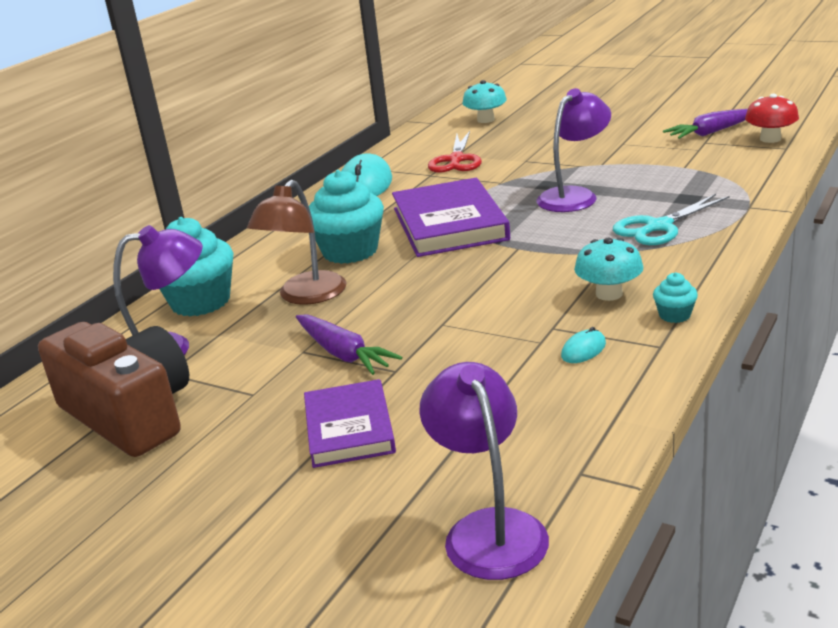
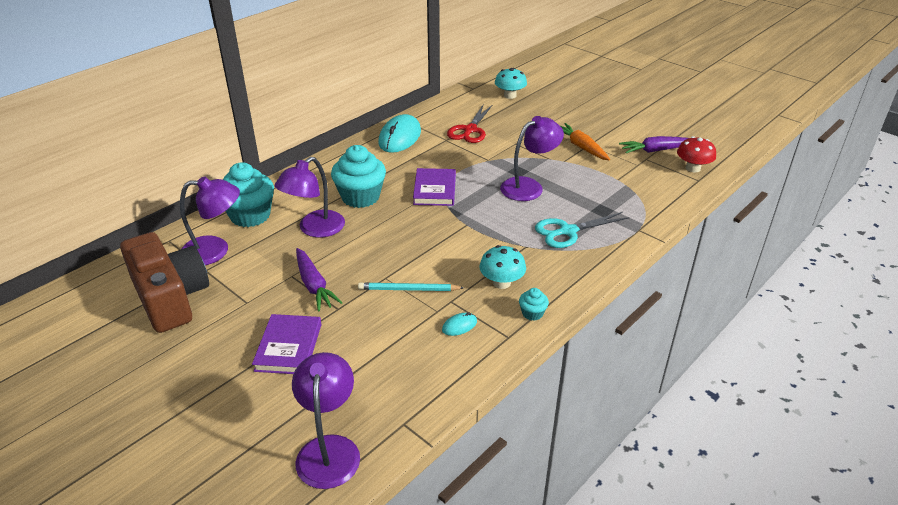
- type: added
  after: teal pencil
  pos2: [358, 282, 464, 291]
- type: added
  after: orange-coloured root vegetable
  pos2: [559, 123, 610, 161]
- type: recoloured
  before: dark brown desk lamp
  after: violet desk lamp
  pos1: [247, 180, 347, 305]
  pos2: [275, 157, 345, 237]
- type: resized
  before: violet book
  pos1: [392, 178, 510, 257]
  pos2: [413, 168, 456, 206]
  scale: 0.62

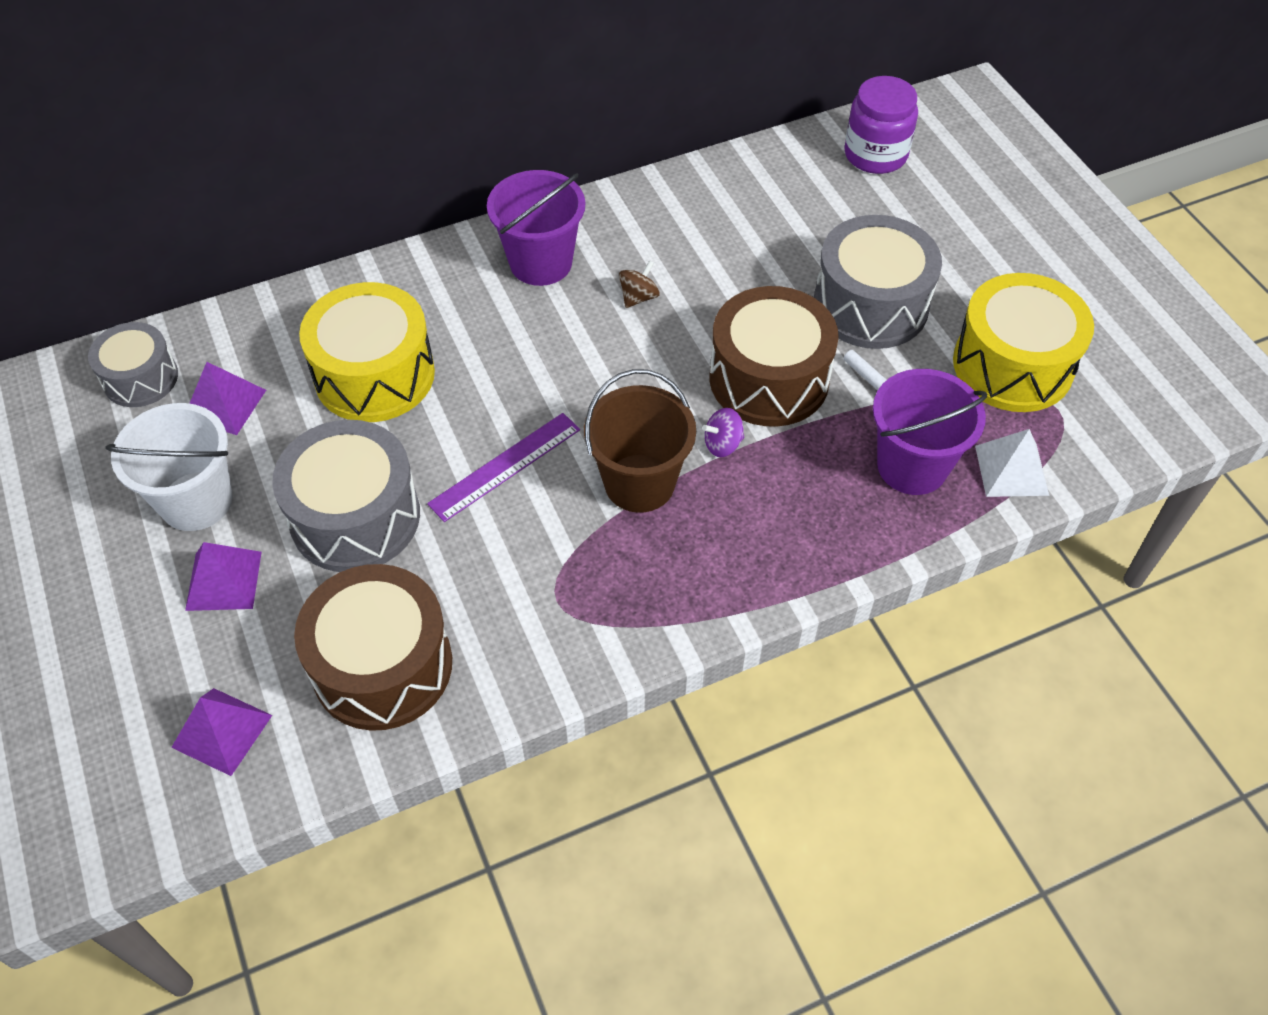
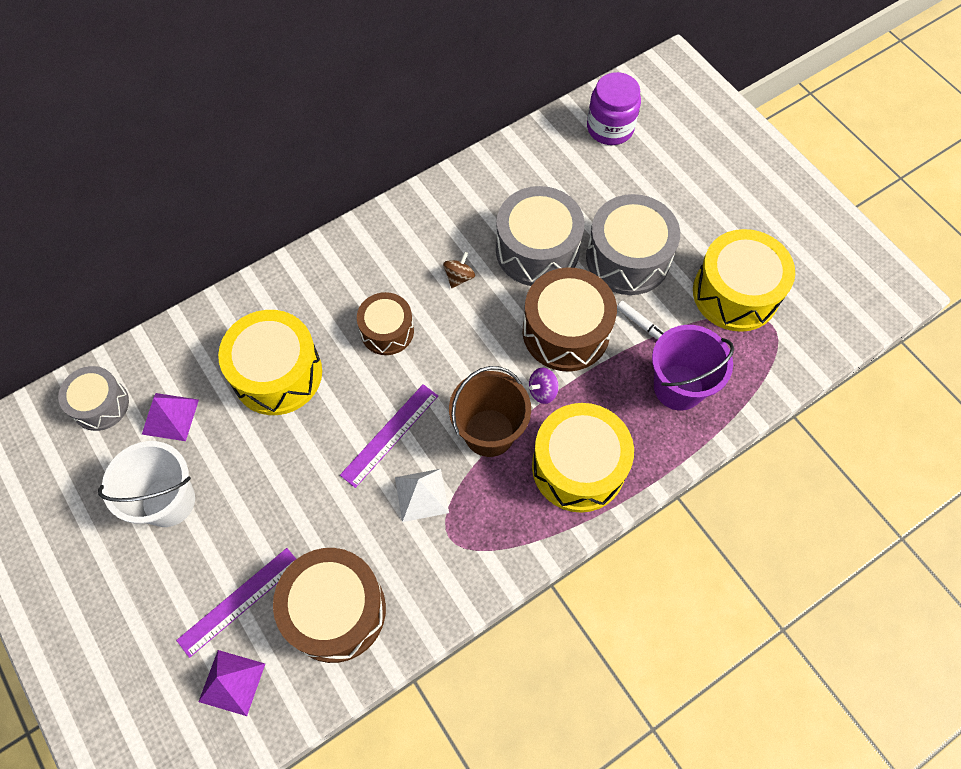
- type: removed
  before: violet pyramid
  pos1: [185, 542, 262, 611]
- type: removed
  before: violet bucket
  pos1: [487, 170, 585, 286]
- type: added
  after: violet measuring stick
  pos2: [176, 548, 296, 658]
- type: added
  after: dark brown snare drum
  pos2: [357, 292, 414, 355]
- type: added
  after: bright yellow snare drum
  pos2: [532, 403, 634, 513]
- type: moved
  before: grey snare drum
  pos1: [272, 420, 420, 572]
  pos2: [496, 186, 585, 286]
- type: moved
  before: snow-white pyramid
  pos1: [975, 429, 1049, 497]
  pos2: [395, 469, 449, 522]

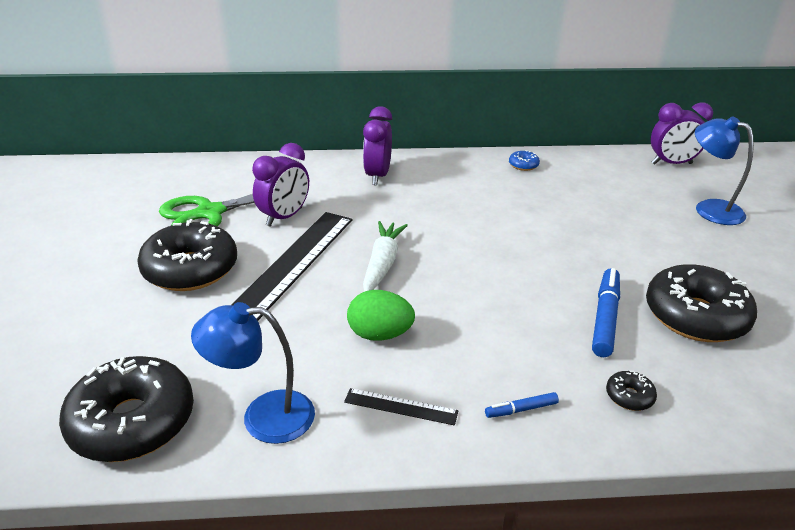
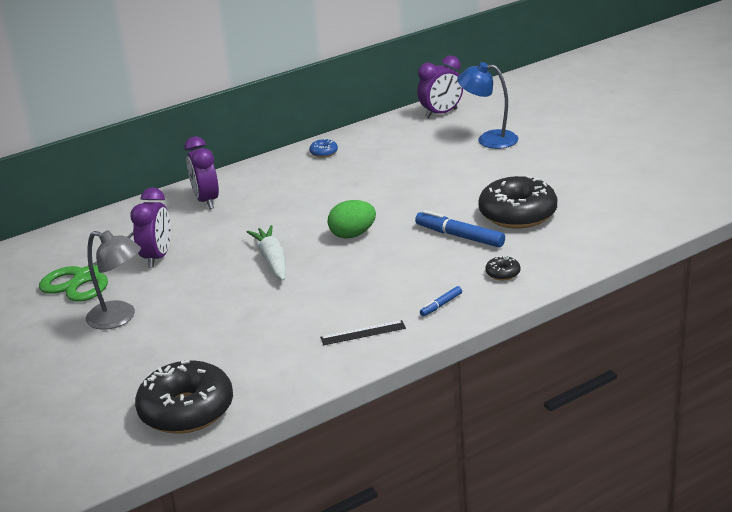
- type: removed
  before: cobalt desk lamp
  pos1: [191, 302, 315, 444]
- type: removed
  before: ebony measuring stick
  pos1: [231, 212, 352, 321]
- type: moved
  before: green egg
  pos1: [347, 290, 415, 341]
  pos2: [327, 200, 376, 239]
- type: replaced
  before: ebony glazed donut
  after: grey desk lamp
  pos1: [137, 219, 237, 291]
  pos2: [86, 230, 141, 330]
- type: turned
  before: cobalt marker
  pos1: [592, 268, 620, 357]
  pos2: [415, 210, 505, 248]
  turn: -45

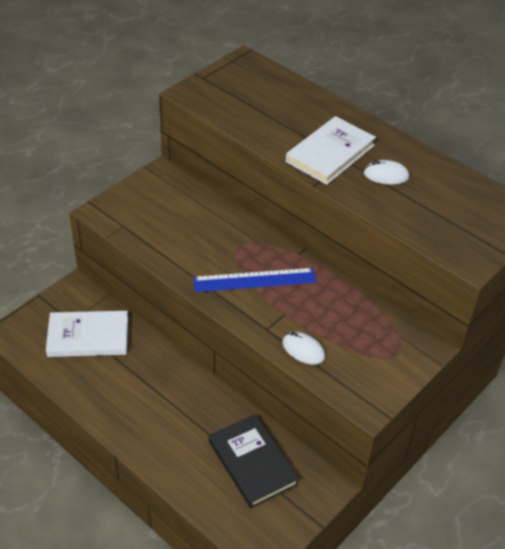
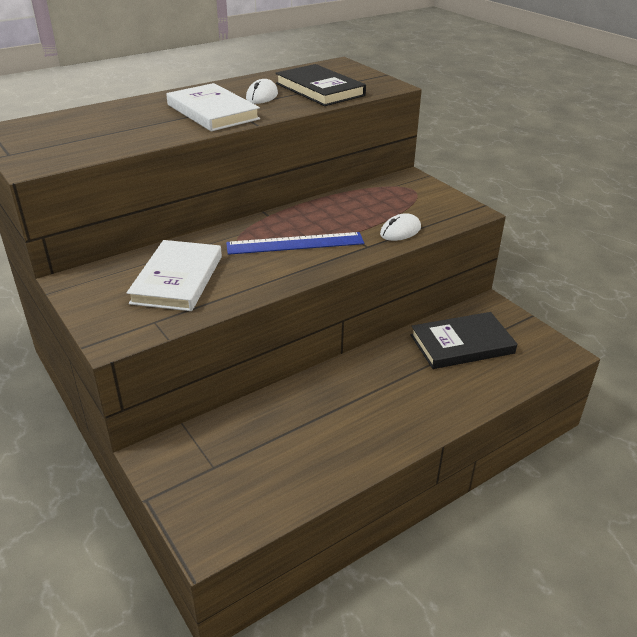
- type: added
  after: ebony book
  pos2: [276, 64, 366, 106]
- type: moved
  before: snow-white book
  pos1: [46, 311, 128, 357]
  pos2: [127, 240, 222, 311]
- type: turned
  before: cobalt measuring stick
  pos1: [193, 268, 316, 292]
  pos2: [226, 232, 364, 255]
  turn: 75

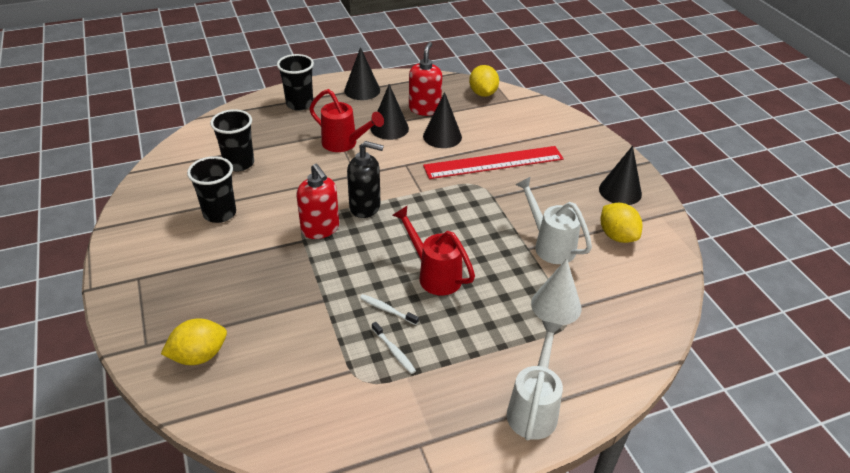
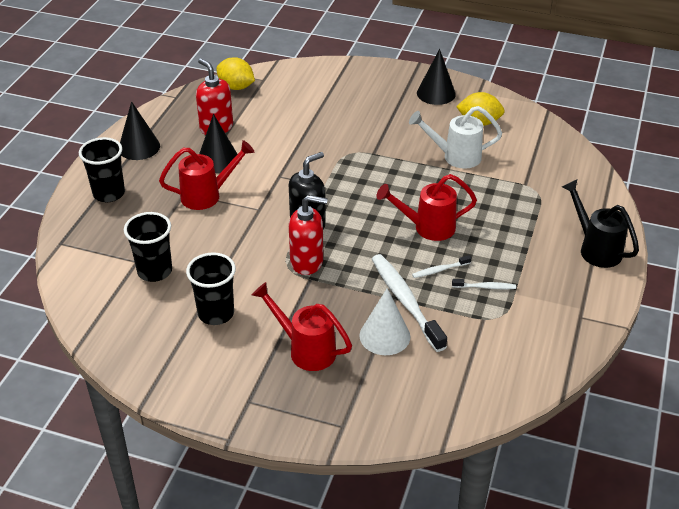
- type: removed
  before: bright yellow toy lemon
  pos1: [161, 319, 227, 365]
- type: removed
  before: ebony cone
  pos1: [423, 92, 462, 148]
- type: removed
  before: crimson measuring stick
  pos1: [423, 146, 564, 179]
- type: added
  after: crimson watering can
  pos2: [252, 282, 352, 371]
- type: added
  after: snow-white tooth brush
  pos2: [372, 254, 447, 352]
- type: moved
  before: snow-white cone
  pos1: [531, 258, 582, 325]
  pos2: [359, 288, 410, 355]
- type: recoloured
  before: snow-white watering can
  after: ebony watering can
  pos1: [507, 321, 563, 440]
  pos2: [562, 180, 639, 268]

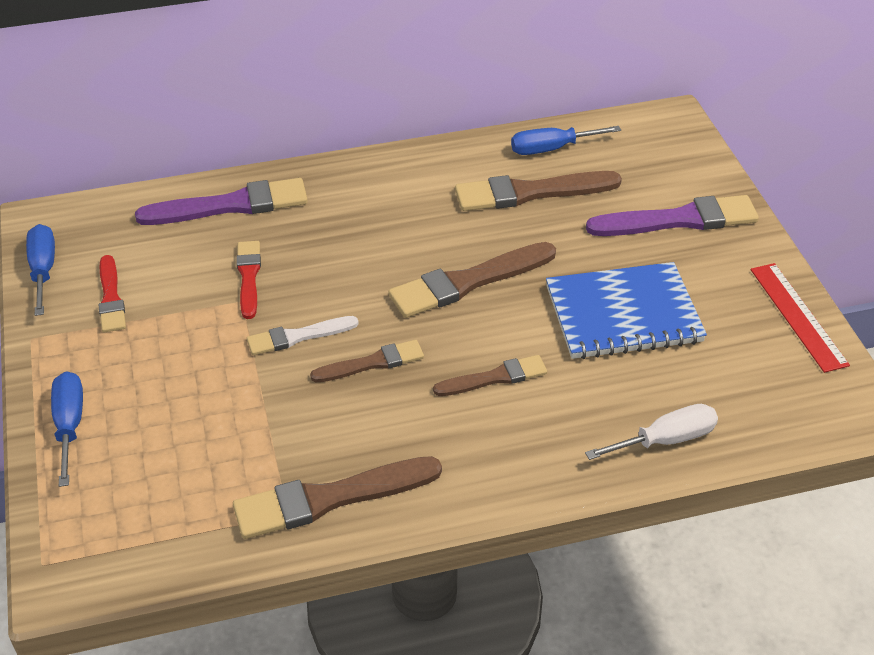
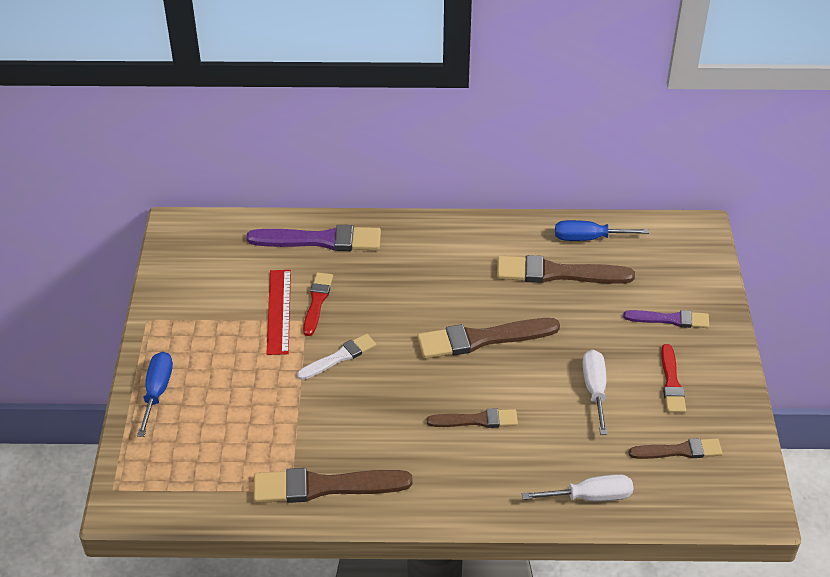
- type: removed
  before: cobalt flat screwdriver
  pos1: [26, 224, 55, 316]
- type: moved
  before: crimson paintbrush
  pos1: [99, 255, 126, 333]
  pos2: [661, 344, 686, 413]
- type: moved
  before: dark brown paintbrush
  pos1: [310, 340, 424, 382]
  pos2: [628, 438, 722, 459]
- type: moved
  before: crimson measuring stick
  pos1: [751, 263, 850, 373]
  pos2: [267, 270, 291, 355]
- type: replaced
  before: cobalt notepad
  after: snow-white flat screwdriver
  pos1: [546, 262, 707, 359]
  pos2: [582, 350, 608, 435]
- type: turned
  before: snow-white paintbrush
  pos1: [247, 316, 359, 355]
  pos2: [297, 334, 376, 380]
  turn: 150
- type: resized
  before: violet paintbrush
  pos1: [586, 195, 759, 236]
  pos2: [623, 310, 709, 328]
  scale: 0.6

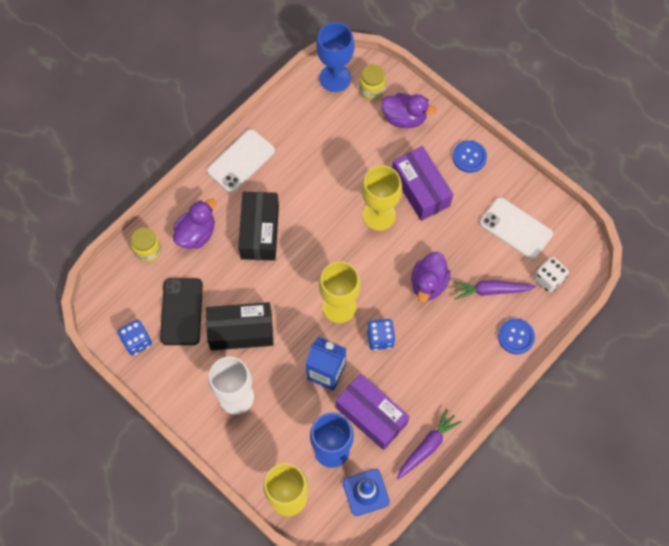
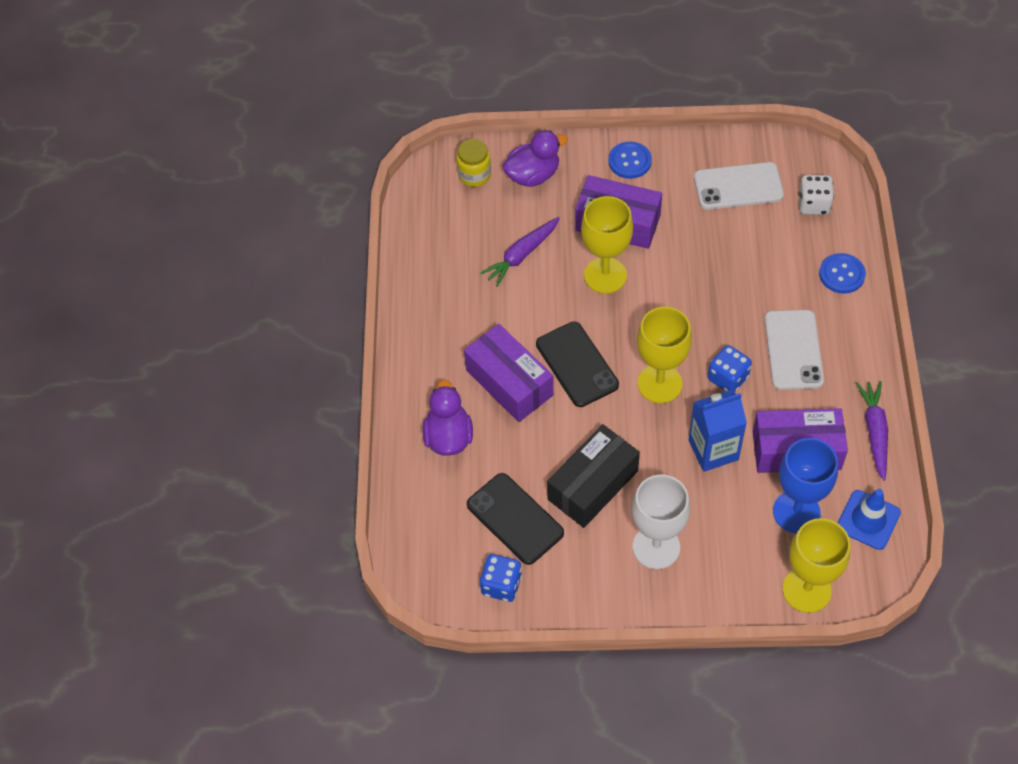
- type: removed
  before: bright yellow preserve jar
  pos1: [131, 227, 161, 262]
- type: removed
  before: cobalt chalice
  pos1: [316, 22, 355, 92]
- type: removed
  before: violet rubber duck
  pos1: [411, 252, 451, 302]
- type: added
  after: ebony smartphone
  pos2: [536, 322, 619, 407]
- type: moved
  before: snow-white smartphone
  pos1: [207, 129, 275, 193]
  pos2: [765, 310, 824, 390]
- type: moved
  before: violet root vegetable
  pos1: [453, 280, 536, 300]
  pos2: [480, 217, 560, 287]
- type: recoloured
  before: ebony parcel
  after: violet parcel
  pos1: [238, 192, 279, 261]
  pos2: [464, 324, 553, 422]

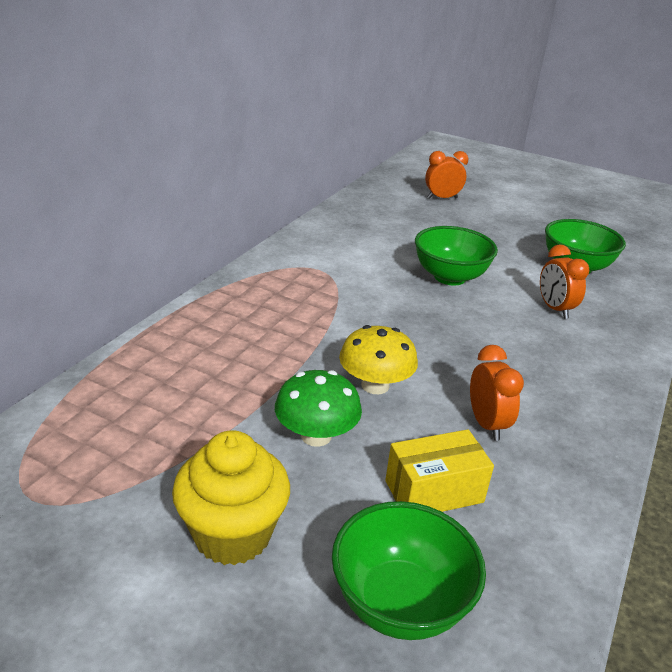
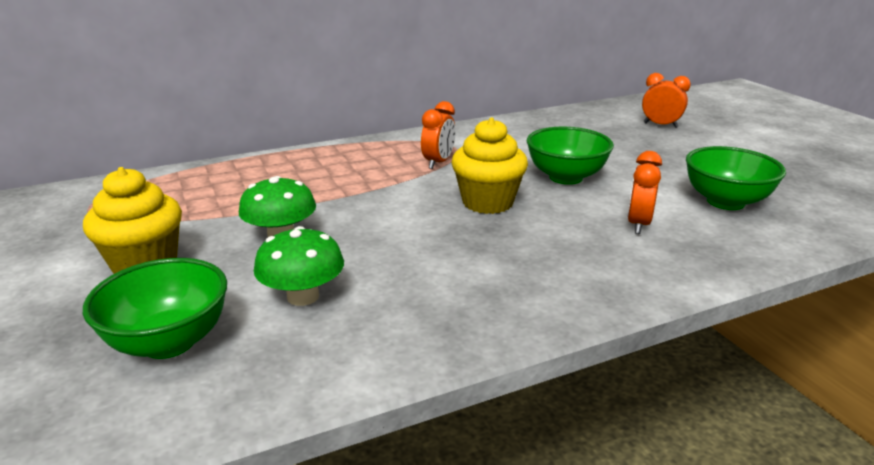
- type: removed
  before: bright yellow mushroom
  pos1: [339, 325, 418, 394]
- type: added
  after: bright yellow cupcake
  pos2: [452, 118, 528, 214]
- type: moved
  before: orange-coloured alarm clock
  pos1: [470, 345, 524, 441]
  pos2: [421, 101, 456, 169]
- type: replaced
  before: bright yellow parcel
  after: green mushroom
  pos1: [385, 429, 494, 512]
  pos2: [254, 226, 344, 306]

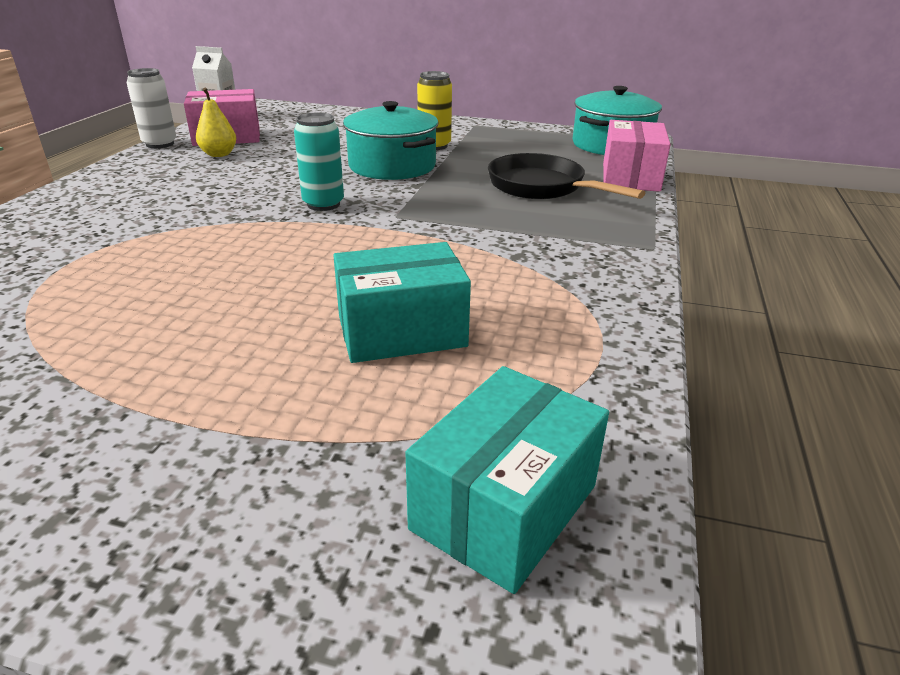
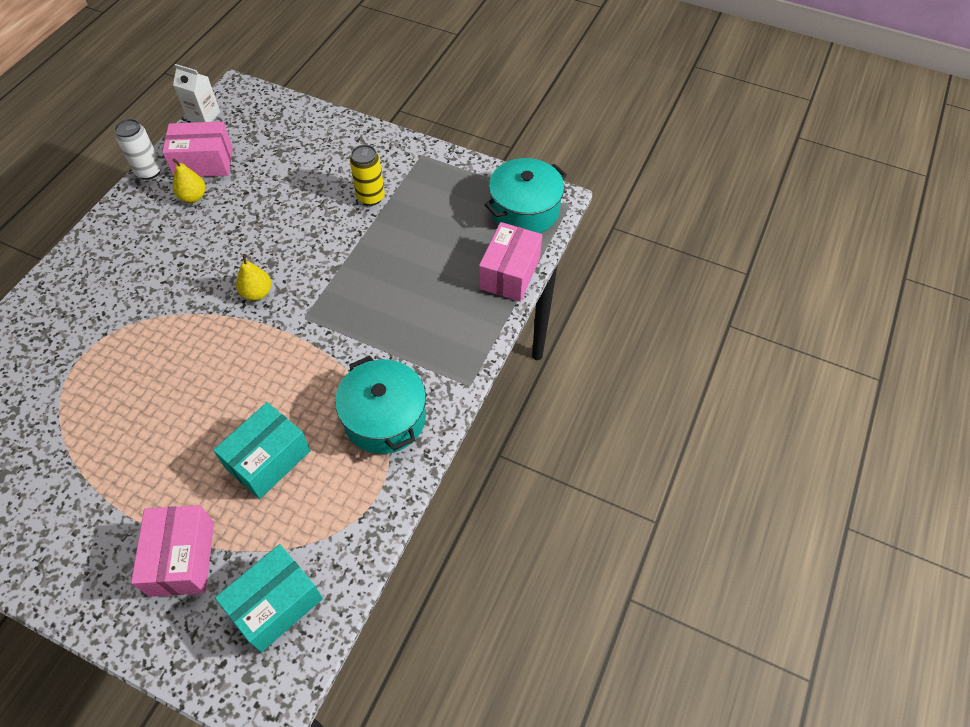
- type: removed
  before: ebony frying pan
  pos1: [488, 153, 645, 199]
- type: added
  after: rosy parcel
  pos2: [131, 505, 214, 597]
- type: moved
  before: teal pot
  pos1: [343, 101, 438, 180]
  pos2: [335, 356, 426, 454]
- type: replaced
  before: teal can
  after: bright yellow pear
  pos1: [294, 113, 344, 211]
  pos2: [236, 254, 271, 300]
- type: turned
  before: teal parcel
  pos1: [333, 242, 471, 363]
  pos2: [213, 402, 311, 499]
  turn: -45

